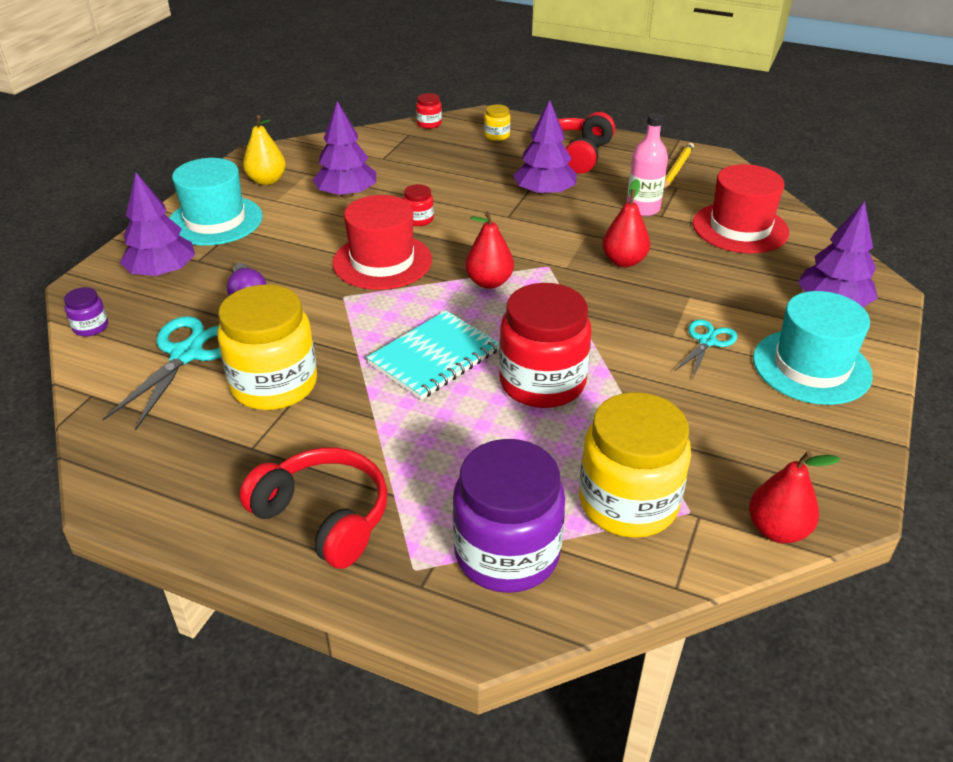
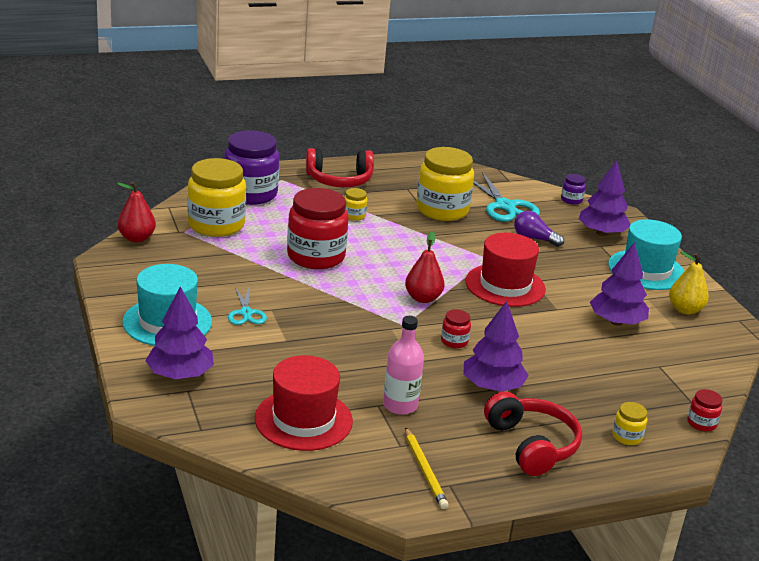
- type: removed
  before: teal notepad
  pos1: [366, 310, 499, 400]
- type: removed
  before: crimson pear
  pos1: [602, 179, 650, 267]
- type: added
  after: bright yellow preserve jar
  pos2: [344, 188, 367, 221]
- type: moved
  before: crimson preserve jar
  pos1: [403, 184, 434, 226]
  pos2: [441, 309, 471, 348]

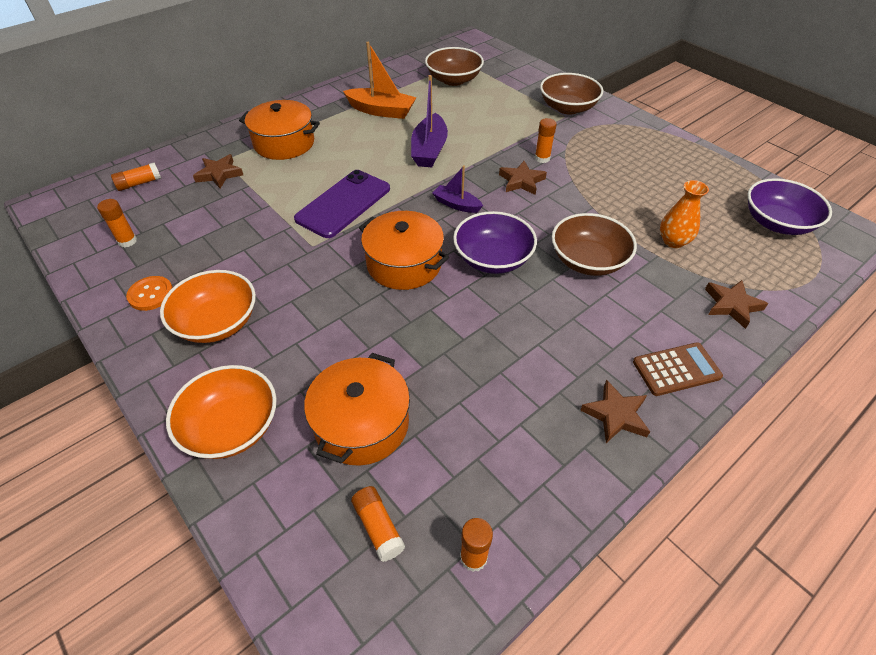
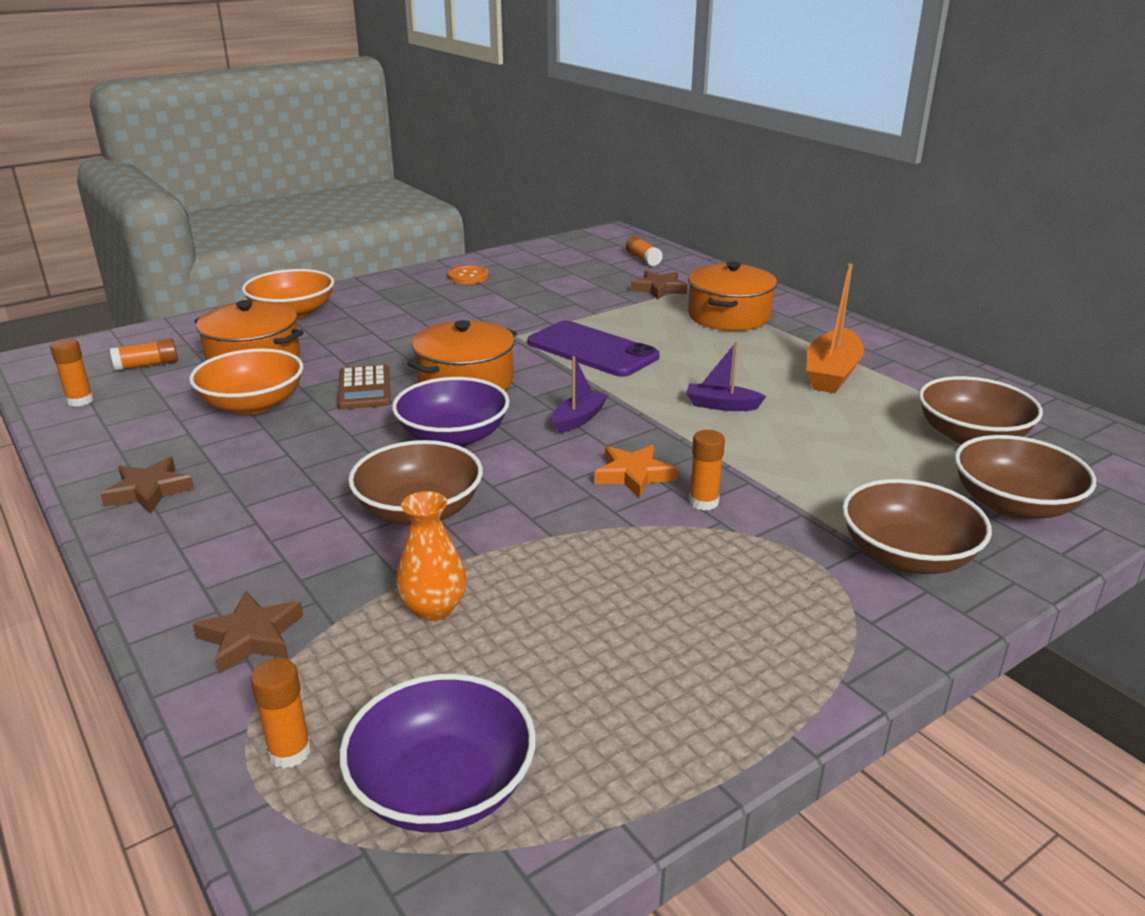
- type: added
  after: dark brown deep dish
  pos2: [954, 435, 1096, 519]
- type: moved
  before: orange-coloured glue
  pos1: [97, 199, 137, 247]
  pos2: [250, 658, 311, 768]
- type: moved
  before: orange-coloured deep dish
  pos1: [160, 270, 256, 343]
  pos2: [189, 348, 303, 415]
- type: moved
  before: dark brown adding machine
  pos1: [633, 342, 723, 396]
  pos2: [338, 365, 391, 409]
- type: recoloured
  before: dark brown five-pointed star
  after: orange-coloured five-pointed star
  pos1: [499, 161, 547, 195]
  pos2: [594, 445, 677, 499]
- type: resized
  before: violet sailboat
  pos1: [411, 75, 448, 167]
  pos2: [686, 342, 766, 411]
  scale: 0.6

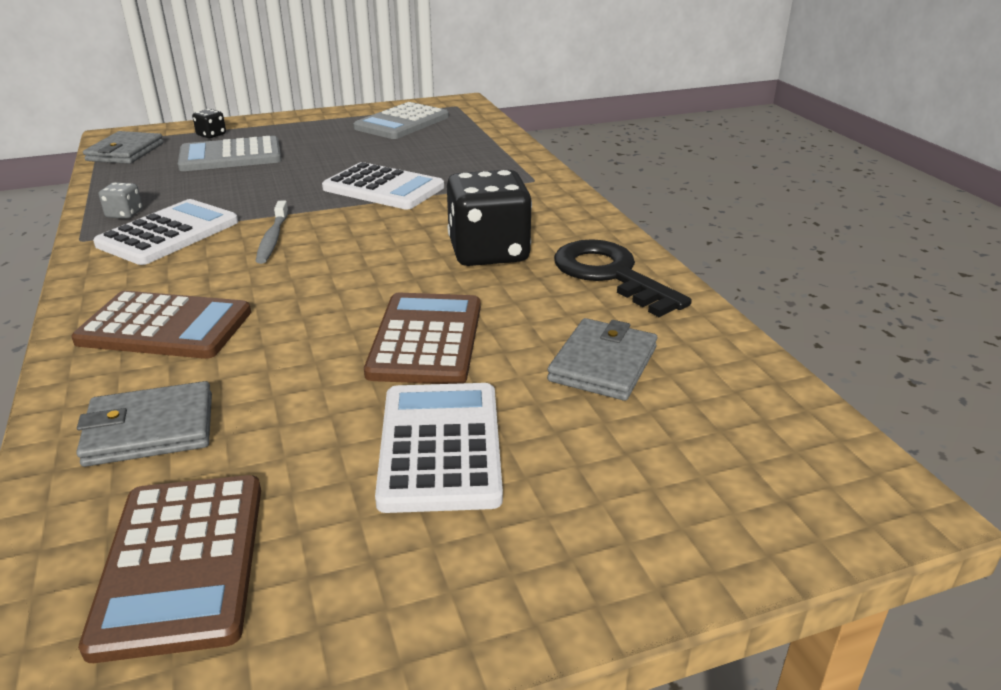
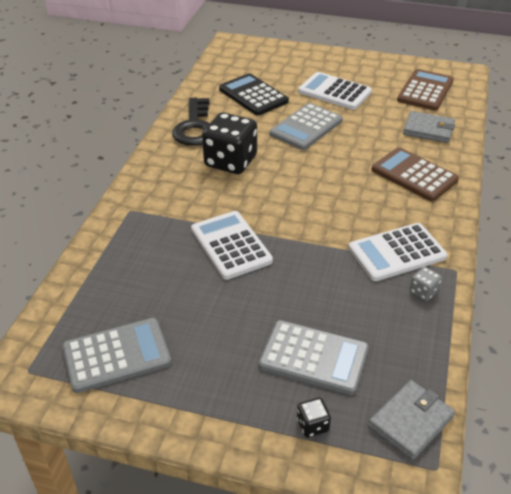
- type: removed
  before: grey tooth brush
  pos1: [256, 201, 289, 264]
- type: replaced
  before: grey wallet
  after: ebony adding machine
  pos1: [547, 318, 657, 401]
  pos2: [219, 73, 289, 115]
- type: recoloured
  before: dark brown adding machine
  after: grey adding machine
  pos1: [364, 293, 481, 384]
  pos2: [269, 103, 343, 150]
- type: turned
  before: snow-white adding machine
  pos1: [375, 383, 503, 513]
  pos2: [298, 72, 372, 110]
  turn: 90

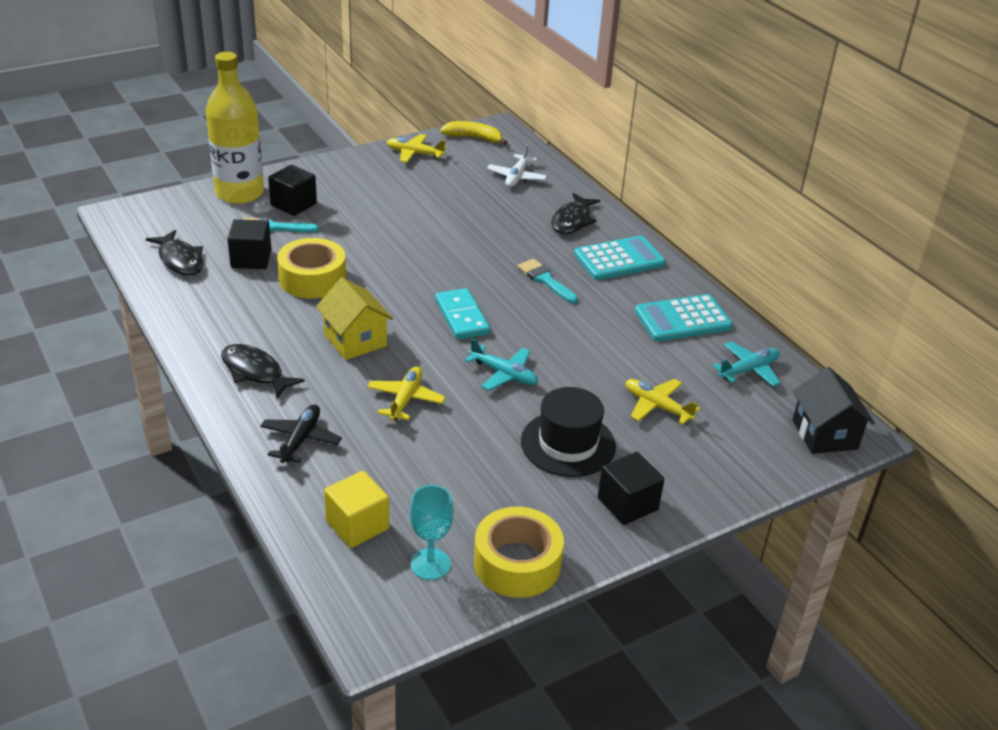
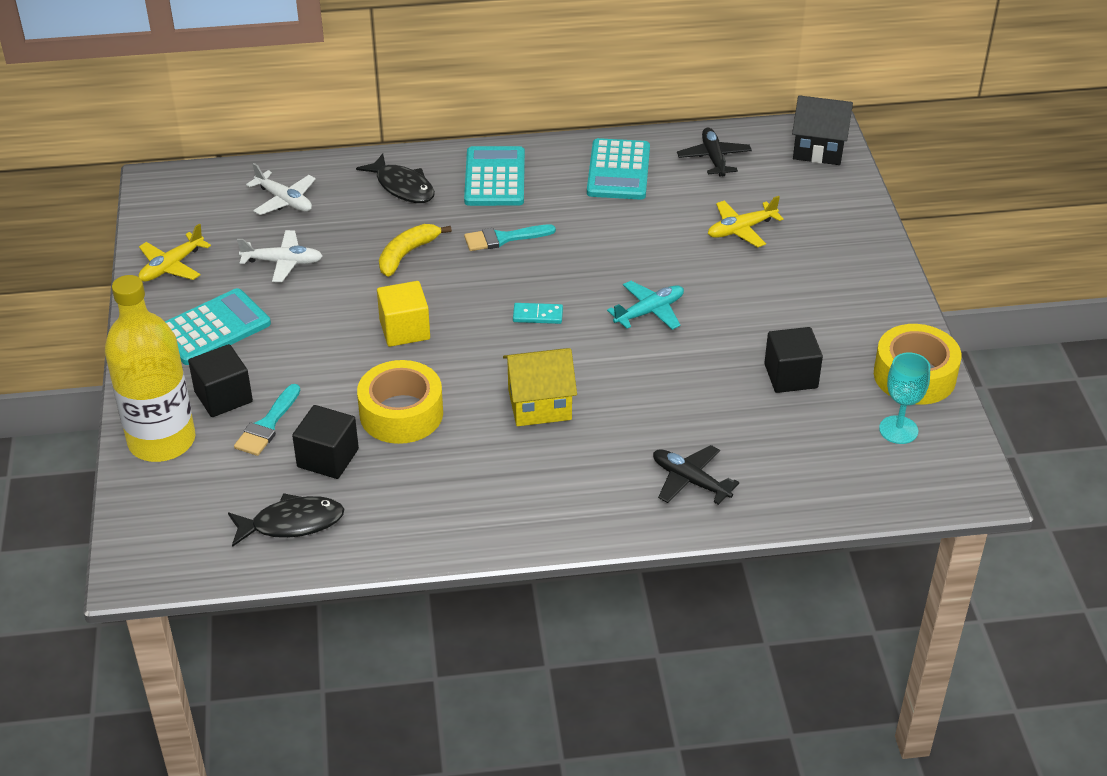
- type: removed
  before: ebony toy fish
  pos1: [221, 344, 304, 398]
- type: removed
  before: bright yellow aeroplane
  pos1: [367, 367, 446, 421]
- type: removed
  before: ebony top hat
  pos1: [521, 387, 616, 477]
- type: added
  after: teal adding machine
  pos2: [165, 288, 271, 365]
- type: added
  after: snow-white aeroplane
  pos2: [237, 230, 323, 282]
- type: moved
  before: bright yellow block
  pos1: [324, 471, 389, 548]
  pos2: [377, 281, 430, 347]
- type: moved
  before: bright yellow toy banana
  pos1: [440, 121, 508, 145]
  pos2: [379, 224, 452, 277]
- type: moved
  before: ebony block
  pos1: [598, 452, 665, 525]
  pos2: [764, 327, 823, 393]
- type: recoloured
  before: teal aeroplane
  after: ebony aeroplane
  pos1: [712, 342, 780, 387]
  pos2: [677, 127, 752, 176]
- type: resized
  before: teal domino tile
  pos1: [435, 288, 490, 340]
  pos2: [513, 303, 563, 324]
  scale: 0.6

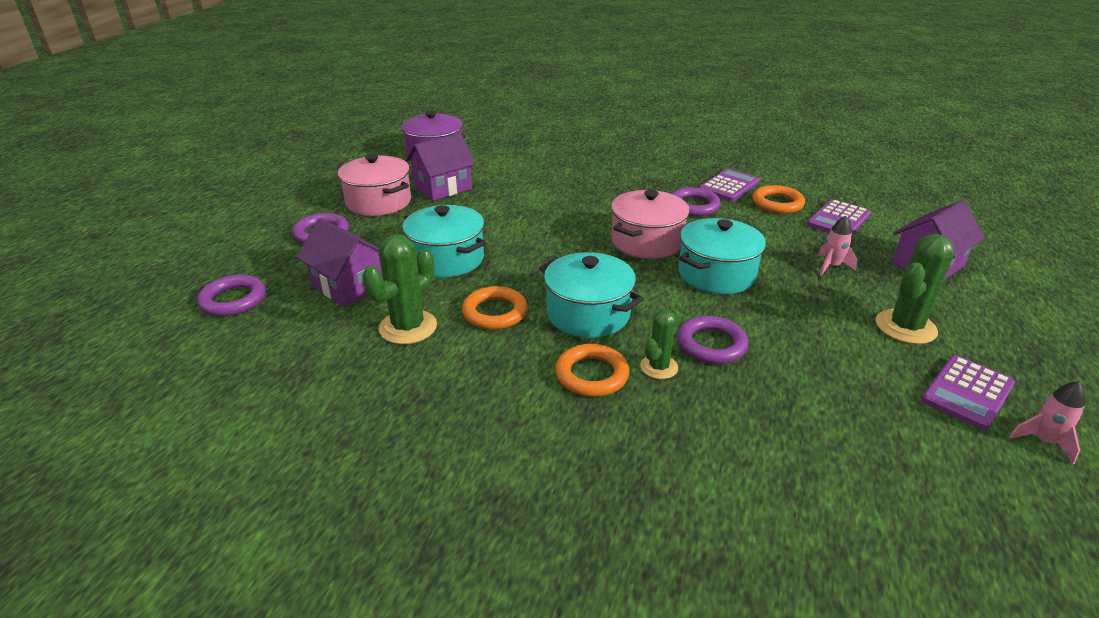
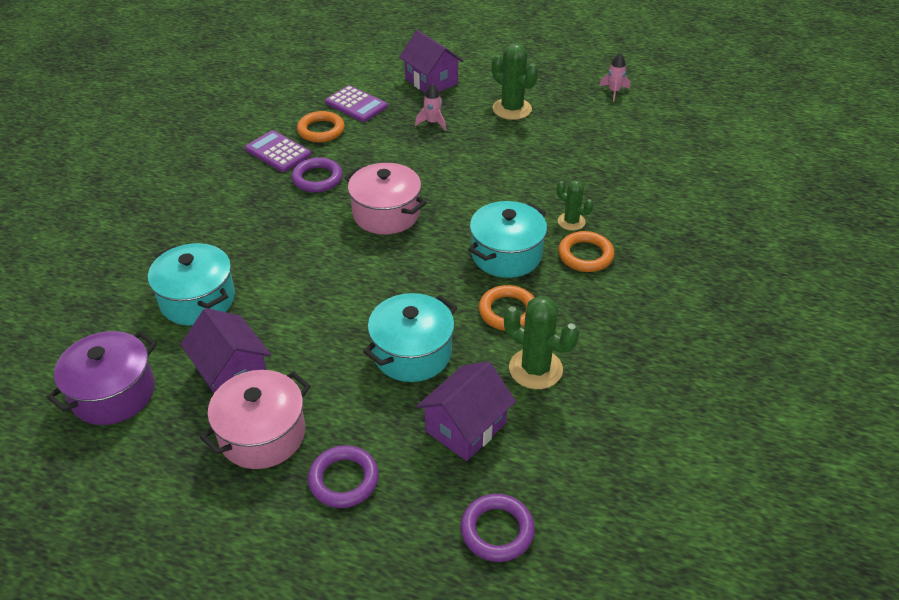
- type: removed
  before: violet ring
  pos1: [677, 316, 748, 364]
- type: removed
  before: violet adding machine
  pos1: [921, 355, 1015, 430]
- type: moved
  before: teal pot
  pos1: [678, 218, 766, 294]
  pos2: [148, 243, 235, 325]

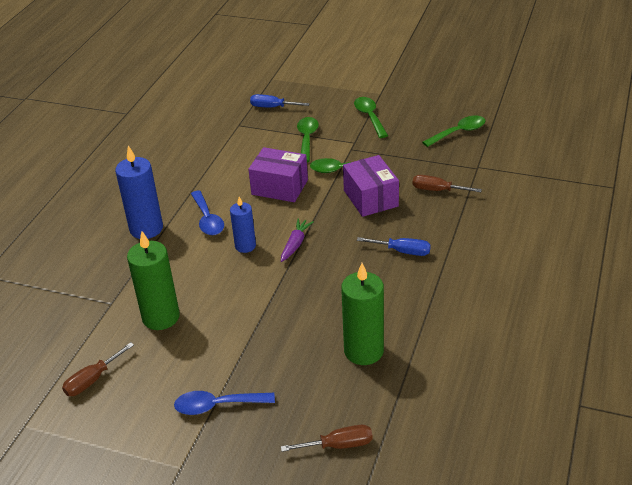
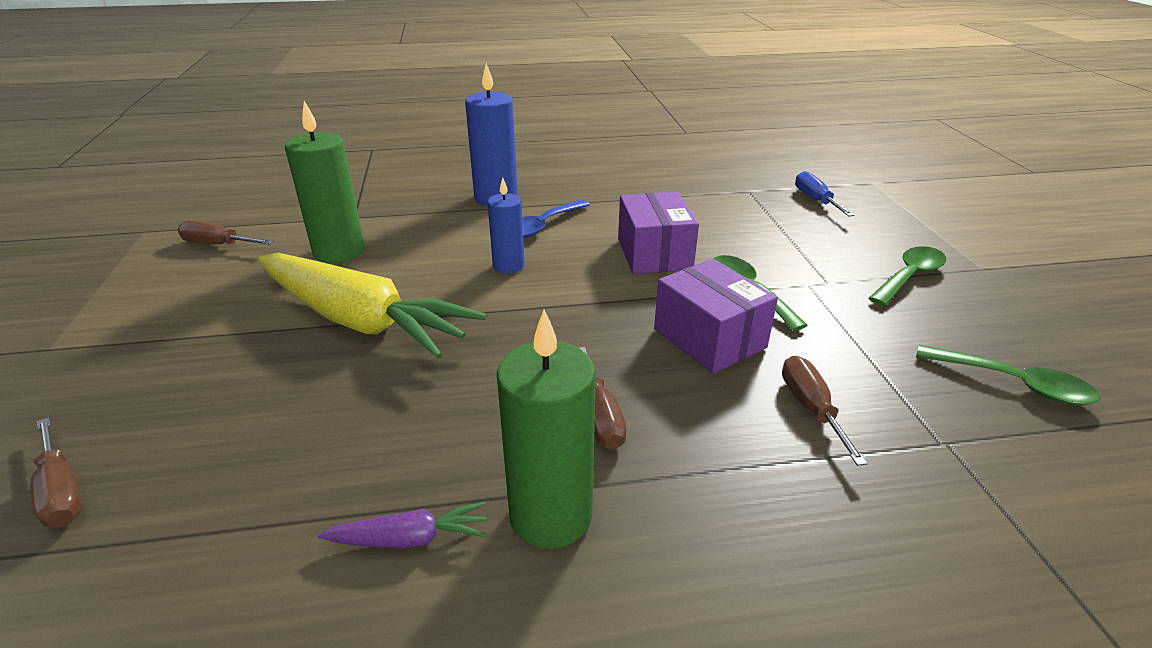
- type: removed
  before: cobalt spoon
  pos1: [174, 391, 275, 415]
- type: removed
  before: green spoon
  pos1: [297, 117, 319, 162]
- type: added
  after: bright yellow root vegetable
  pos2: [258, 253, 486, 359]
- type: moved
  before: violet root vegetable
  pos1: [281, 218, 314, 262]
  pos2: [318, 501, 487, 548]
- type: moved
  before: green pillar candle
  pos1: [341, 263, 384, 365]
  pos2: [497, 310, 596, 549]
- type: recoloured
  before: cobalt flat screwdriver
  after: dark brown flat screwdriver
  pos1: [357, 237, 431, 256]
  pos2: [579, 347, 627, 450]
- type: turned
  before: violet parcel
  pos1: [343, 155, 399, 217]
  pos2: [654, 259, 778, 374]
  turn: -75

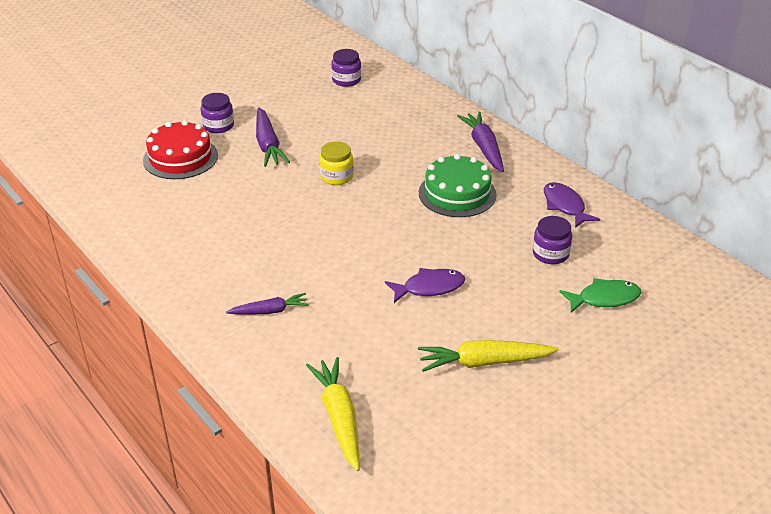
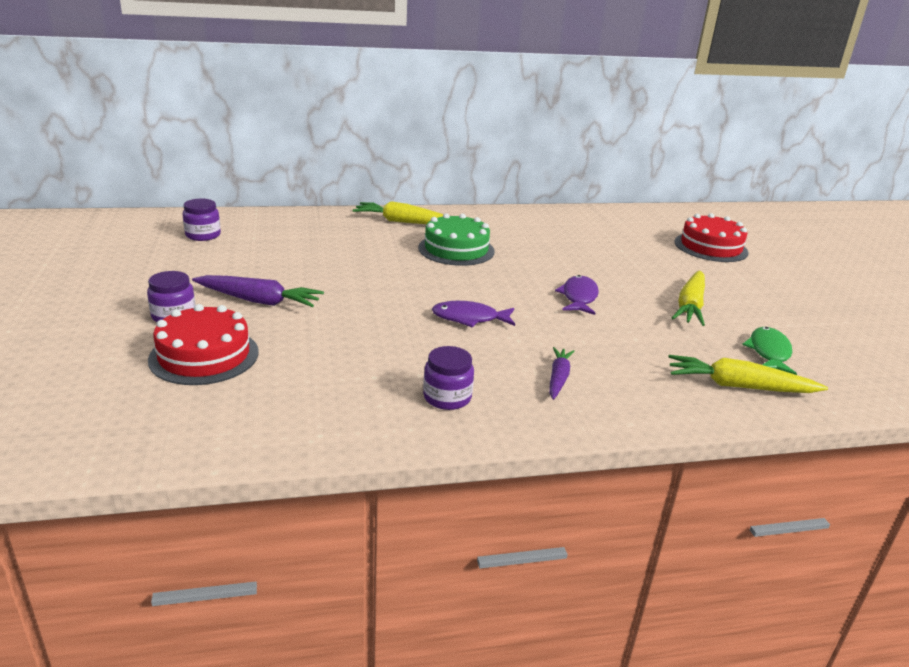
- type: removed
  before: bright yellow preserve jar
  pos1: [319, 141, 354, 185]
- type: added
  after: crimson layer cake
  pos2: [674, 213, 749, 262]
- type: moved
  before: violet preserve jar
  pos1: [533, 216, 572, 264]
  pos2: [423, 346, 474, 410]
- type: moved
  before: violet toy fish
  pos1: [544, 182, 600, 228]
  pos2: [432, 301, 515, 327]
- type: moved
  before: green toy fish
  pos1: [559, 278, 642, 313]
  pos2: [742, 327, 797, 375]
- type: recoloured
  before: violet root vegetable
  after: bright yellow root vegetable
  pos1: [457, 112, 504, 172]
  pos2: [352, 201, 444, 224]

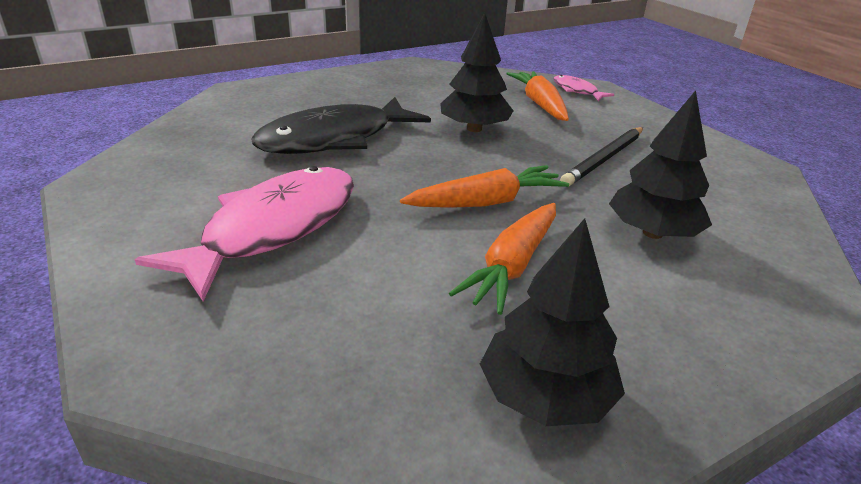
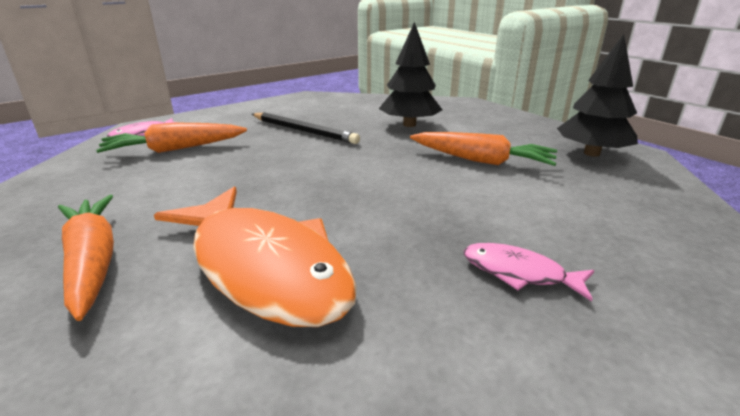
- type: removed
  before: ebony fir tree
  pos1: [440, 13, 513, 132]
- type: moved
  before: orange-coloured root vegetable
  pos1: [400, 165, 569, 208]
  pos2: [58, 195, 114, 321]
- type: recoloured
  before: ebony toy fish
  after: orange-coloured toy fish
  pos1: [251, 97, 431, 154]
  pos2: [154, 187, 357, 327]
- type: resized
  before: rosy toy fish
  pos1: [135, 166, 354, 301]
  pos2: [464, 243, 595, 301]
  scale: 0.45

